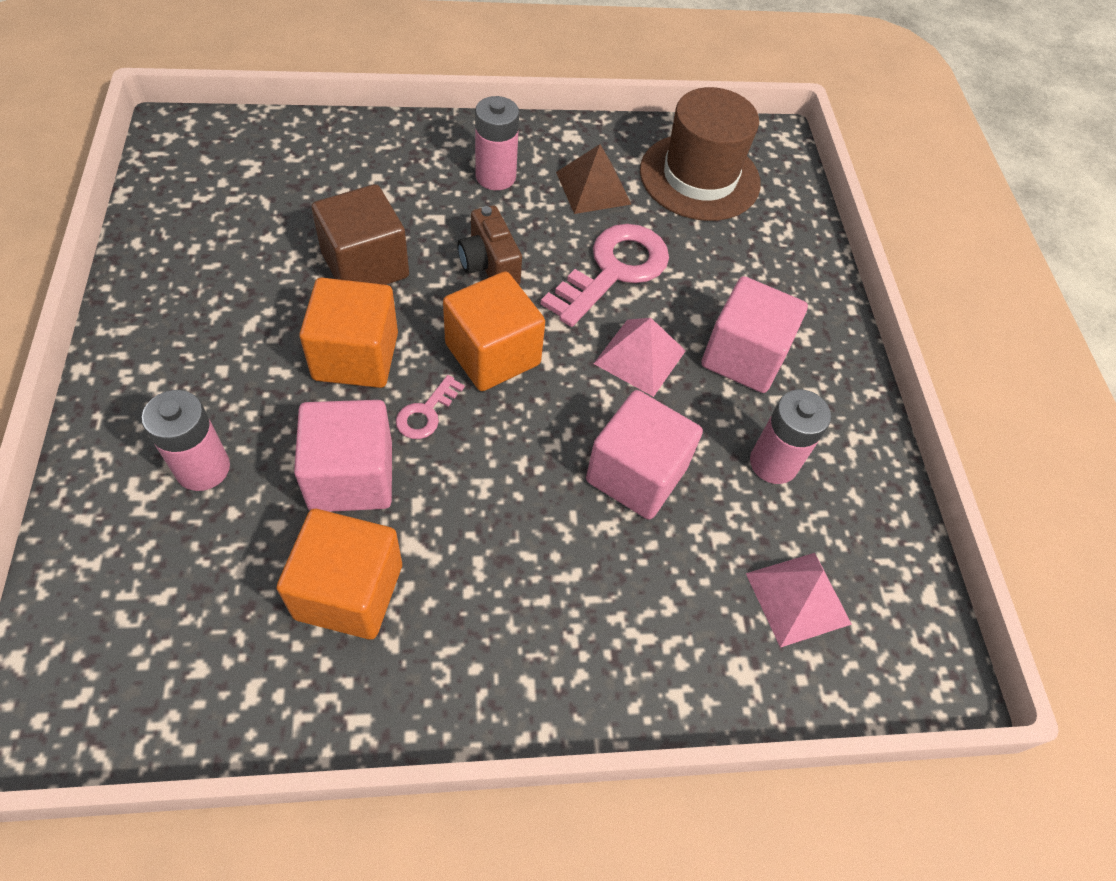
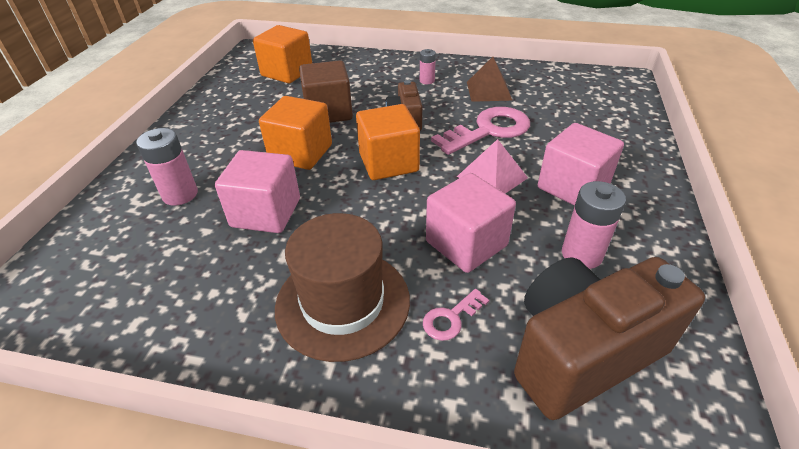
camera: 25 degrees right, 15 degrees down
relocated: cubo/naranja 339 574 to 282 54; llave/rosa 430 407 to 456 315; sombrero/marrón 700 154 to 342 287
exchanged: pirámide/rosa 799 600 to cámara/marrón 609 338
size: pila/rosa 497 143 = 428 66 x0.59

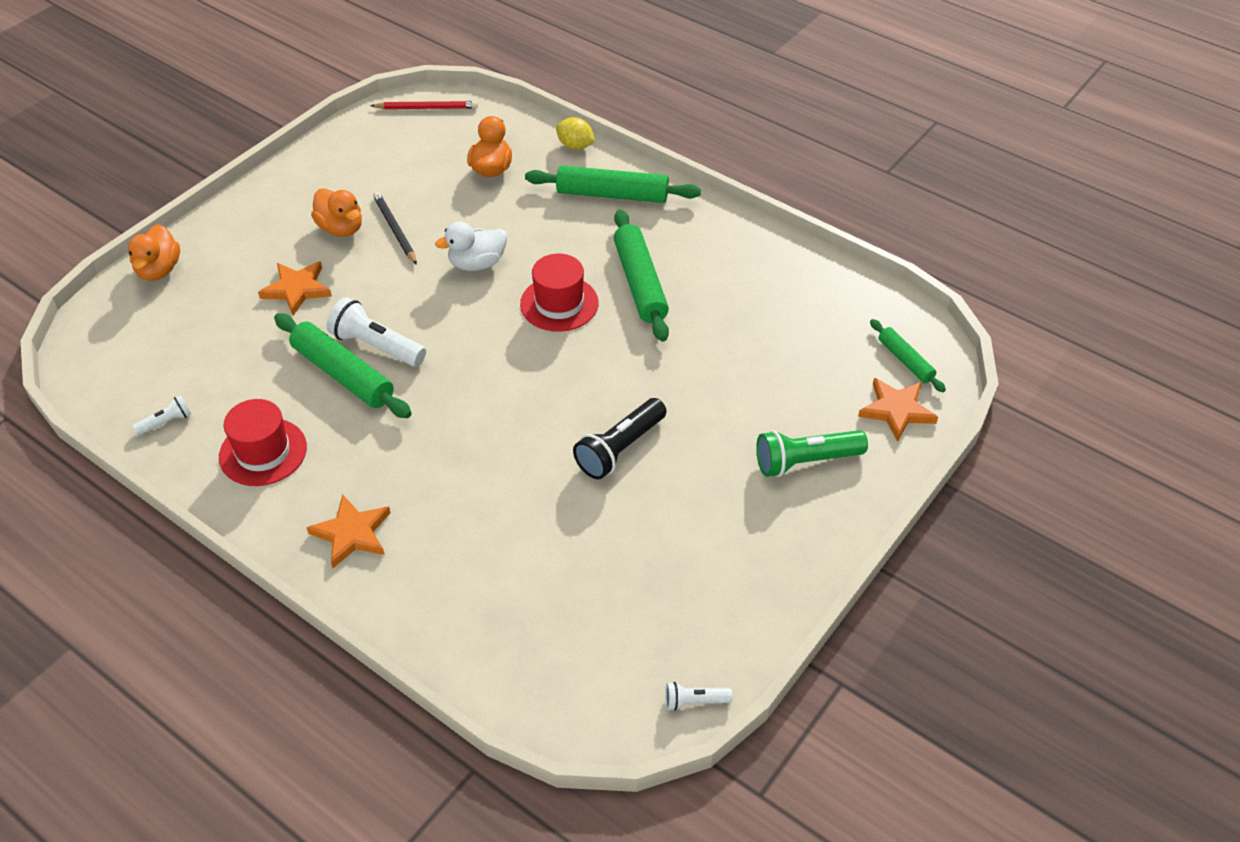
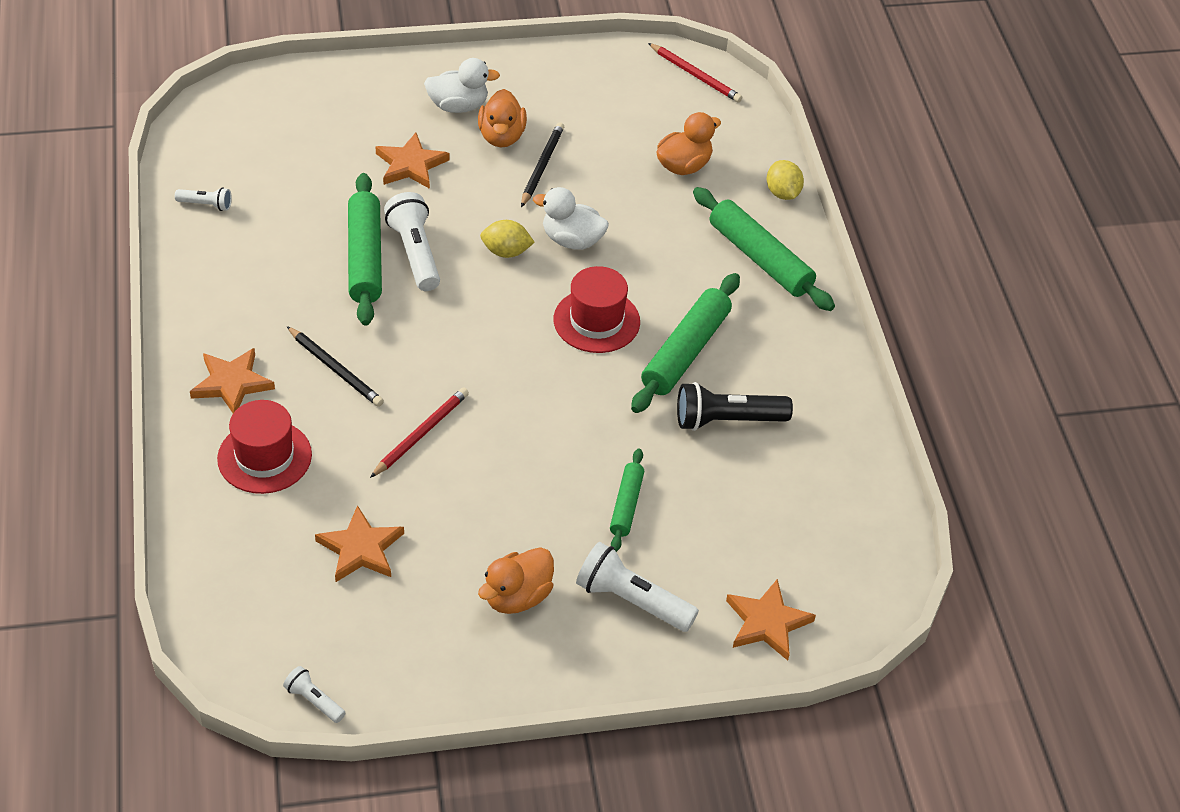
camera: 40 degrees right, 0 degrees up
appeared: lápiz/negro 335 366; estrella/naranja 359 543; lápiz/rojo 419 433; pato/blanco 462 85; limón/amarillo 507 239
relocated: pato/naranja 154 252 to 516 580; sombrero/rojo 263 442 to 264 447; lámpara de mano/negro 620 438 to 735 406; rodillo/verde 908 355 to 627 500
colour: lámpara de mano/verde 812 453 to lámpara de mano/blanco 637 587

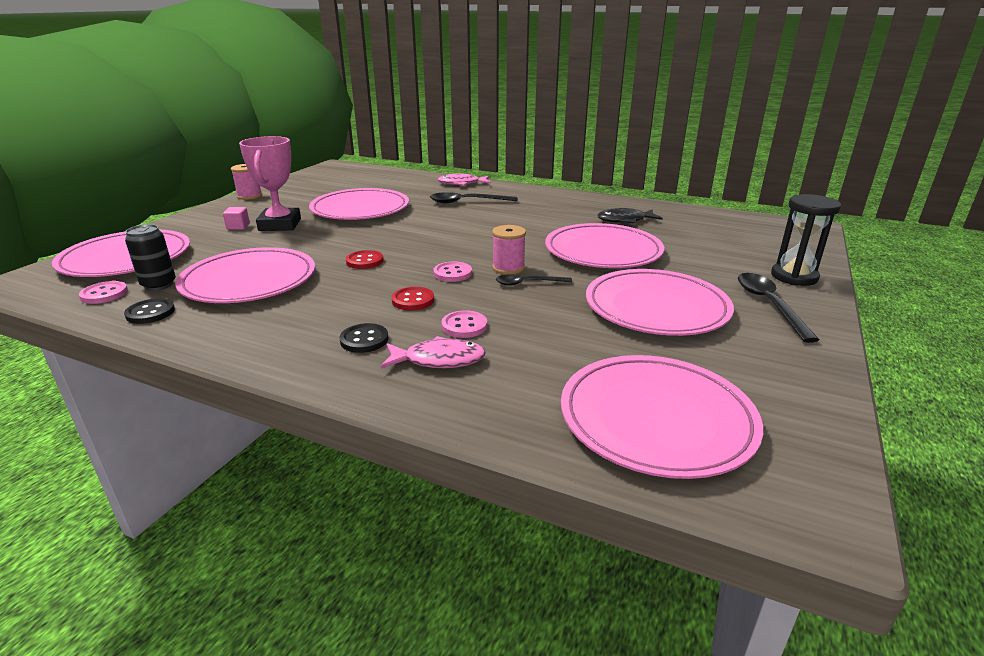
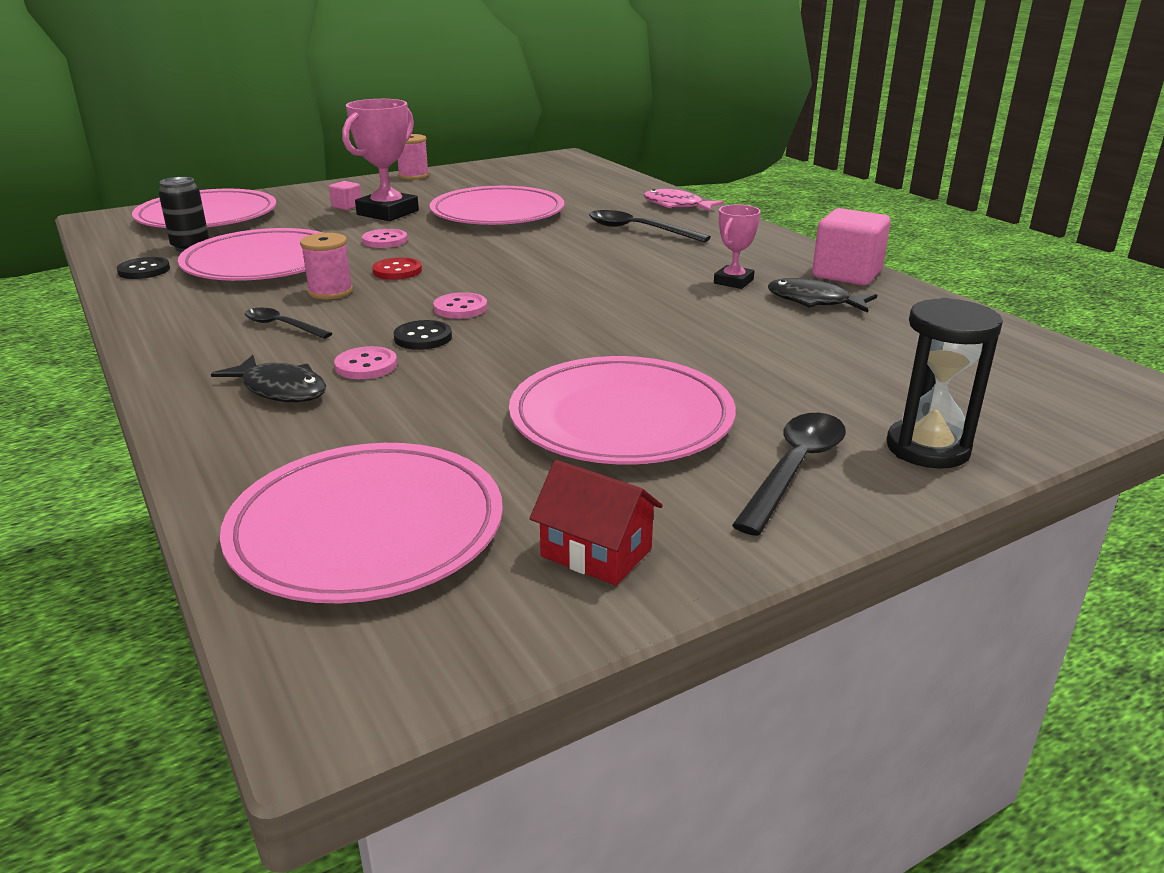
camera: 35 degrees right, 0 degrees up
missing: botón/rojo 413 298; plato/rosa 604 245
appeared: casa/rojo 596 523; trofeo/rosa 737 247; cubo/rosa 851 246
relocated: botón/rosa 103 292 to 384 238; botón/negro 364 338 to 422 335; carrete/rosa 509 250 to 326 266; cuchara/negro 534 280 to 288 323
colour: pez/rosa 433 352 to pez/negro 268 378

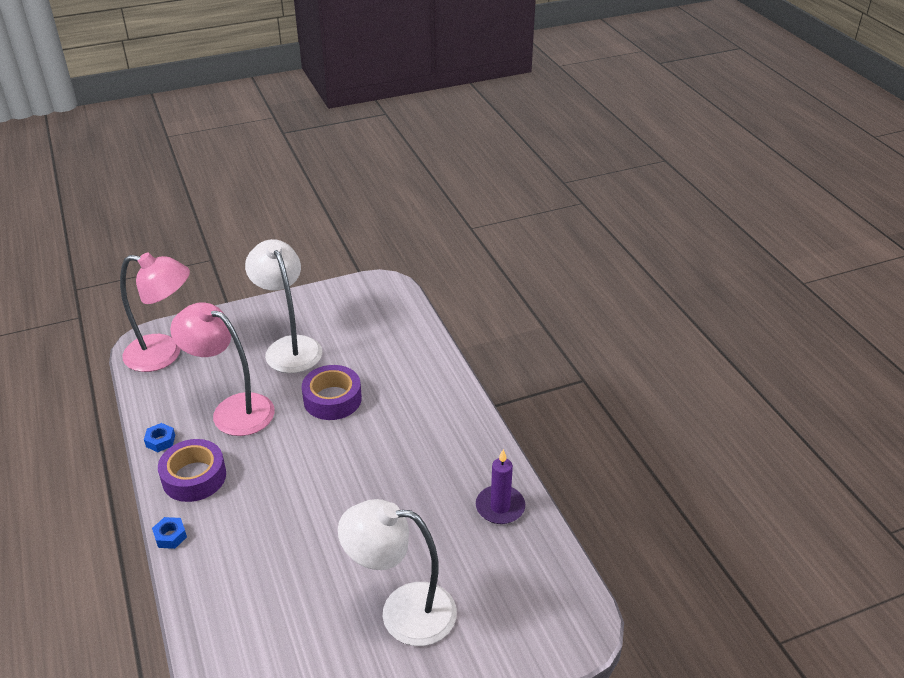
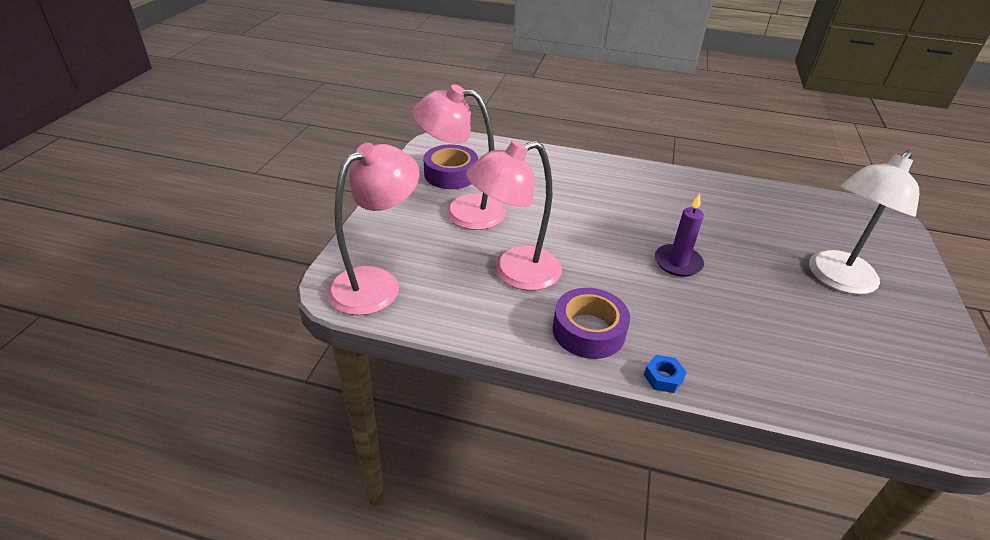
camera: 55 degrees left, 0 degrees up
missing: tuerca/azul 159 437
relocated: cinta adhesiva/morado 331 392 to 450 167; vela/morado 500 486 to 679 235
colour: lámpara/blanco 283 306 to lámpara/rosa 459 157

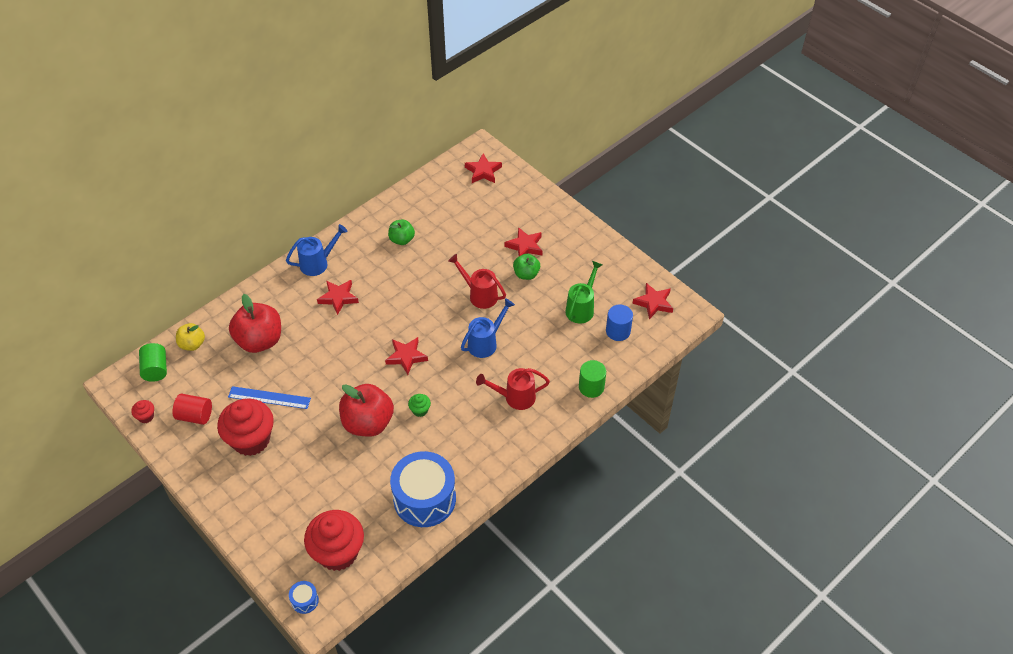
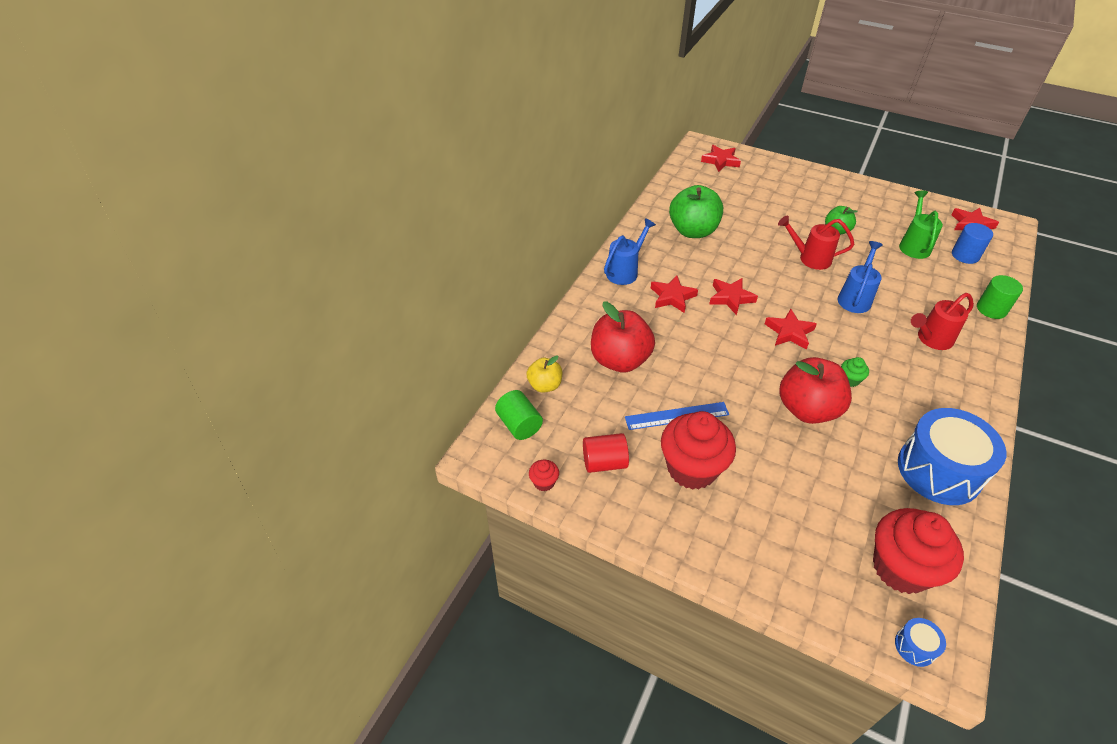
camera: 20 degrees left, 5 degrees down
relocated: estrella/rojo 524 241 to 733 296
size: manzana/verde 401 232 = 696 211 x1.81

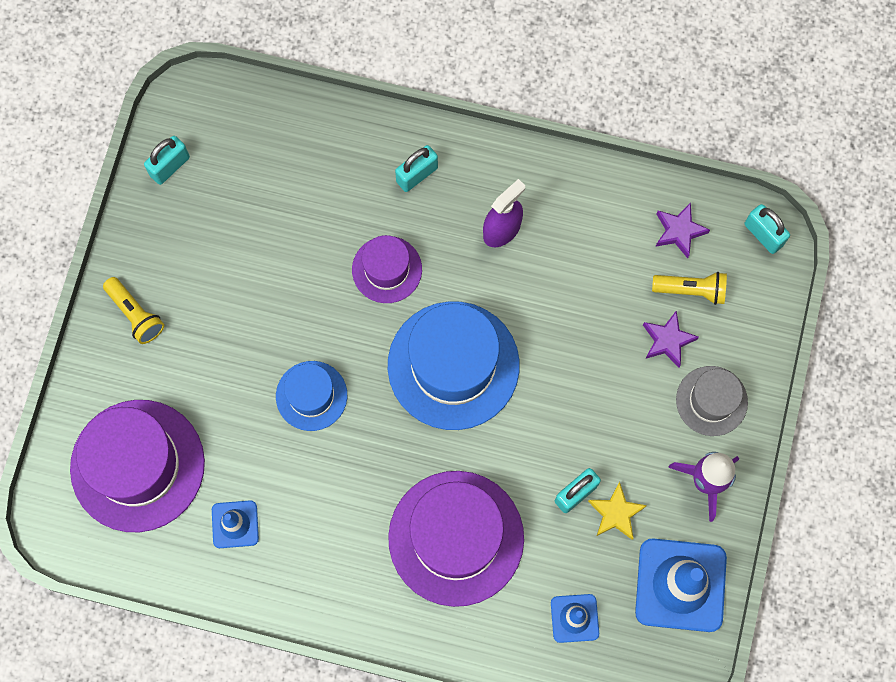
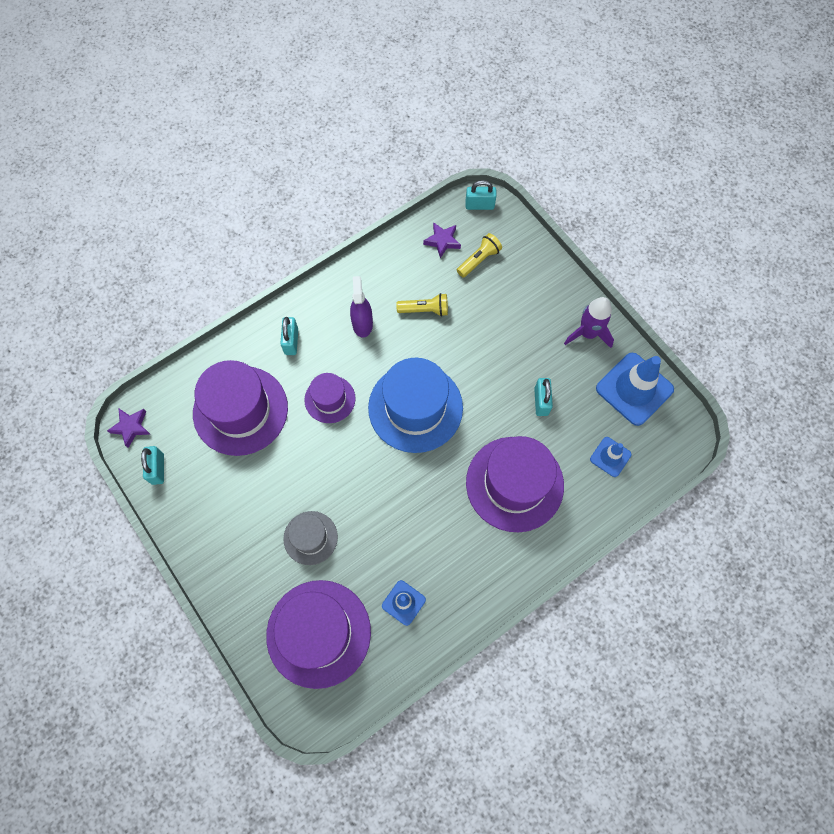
camera: 50 degrees left, 5 degrees down
missing: sombrero/azul 311 396; estrella/amarillo 617 510
appeared: sombrero/morado 240 408
relocated: lámpara de mano/amarillo 133 310 to 422 305; estrella/morado 671 339 to 128 428; sombrero/gris 712 401 to 310 538

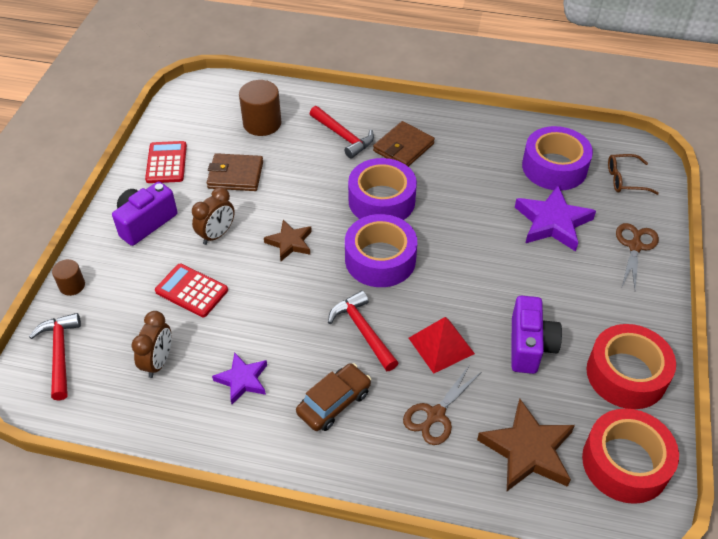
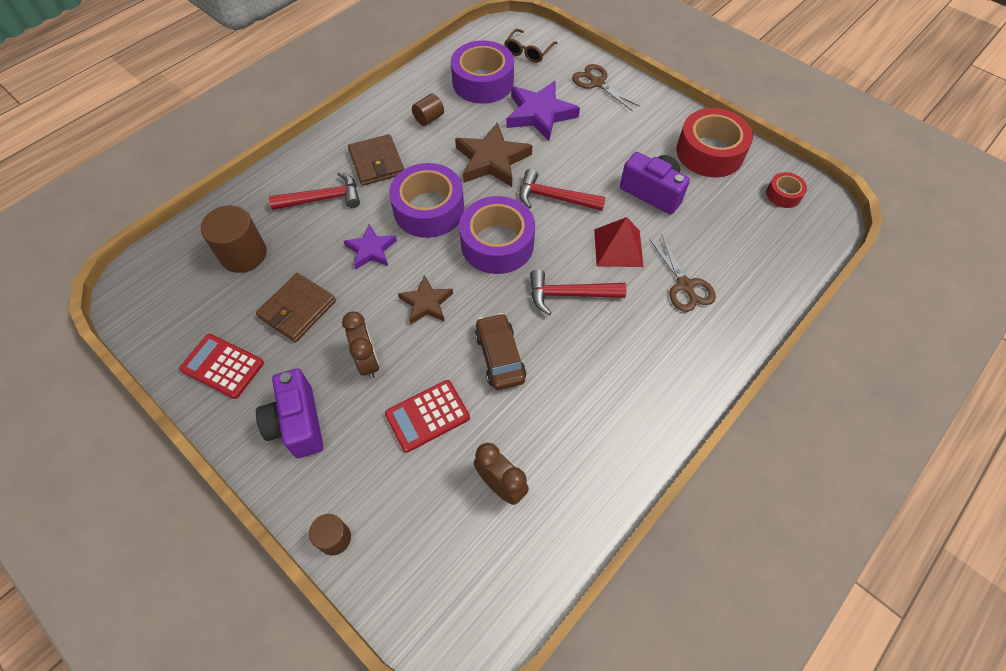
camera: 60 degrees left, 10 degrees up
appeared: cilindro/marrón 428 110
relocated: martillo/rojo 55 357 to 562 190; estrella/morado 239 378 to 370 246; coche/marrón 333 397 to 500 351; estrella/marrón 526 445 to 493 155
size: cinta adhesiva/rojo 630 456 = 786 190 x0.49

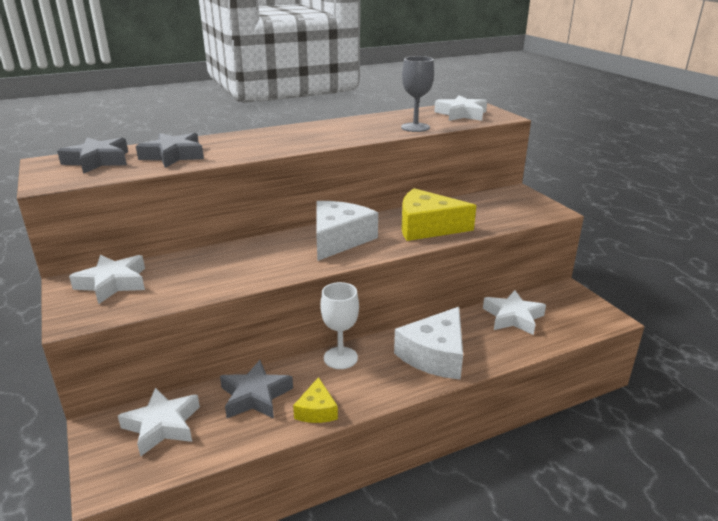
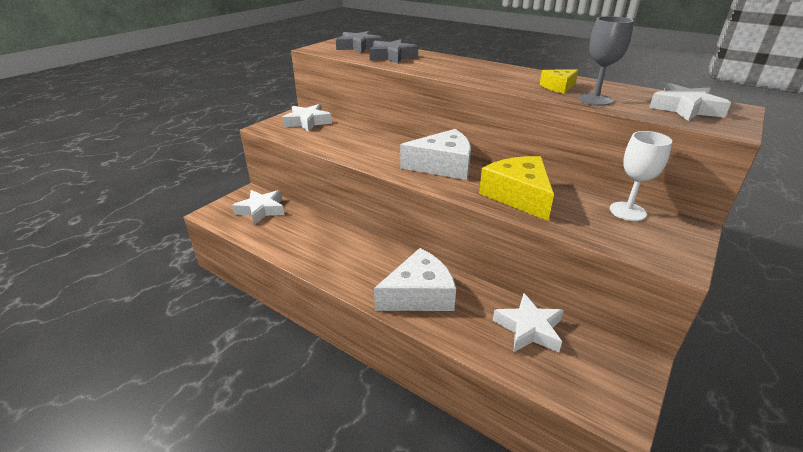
camera: 60 degrees right, 5 degrees up
missing: estrella/gris 256 389
relocated: queso/amarillo 315 400 to 559 81; copa/blanco 339 325 to 641 176
spun: queso/blanco 428 343 = 415 279 150 degrees clockwise

